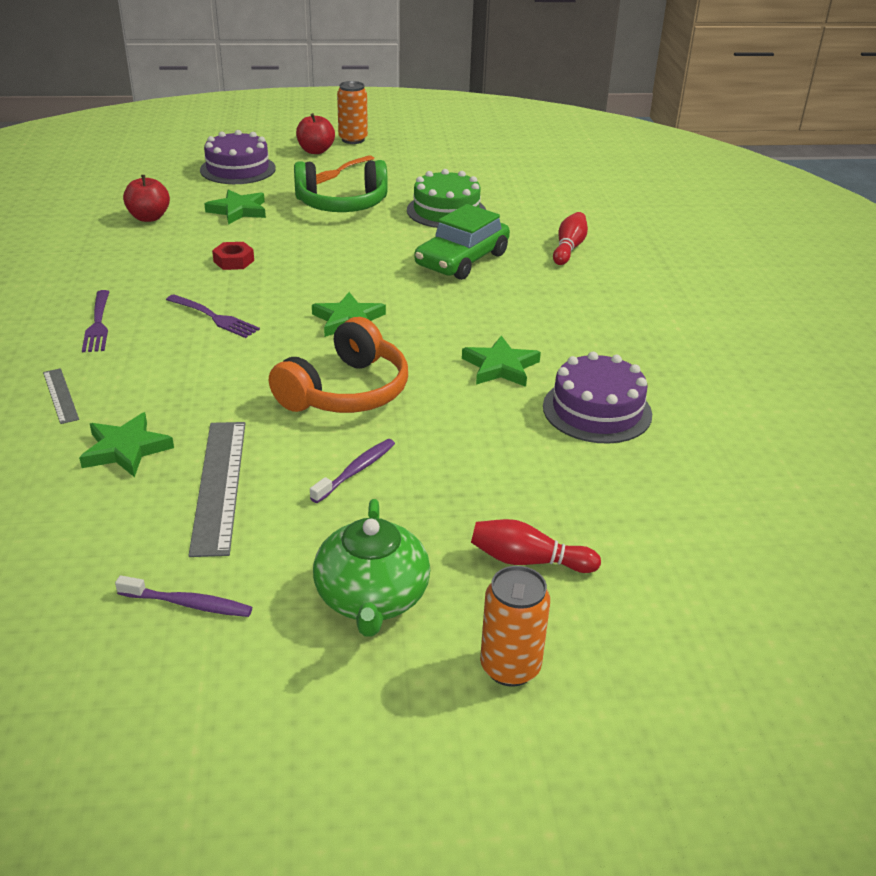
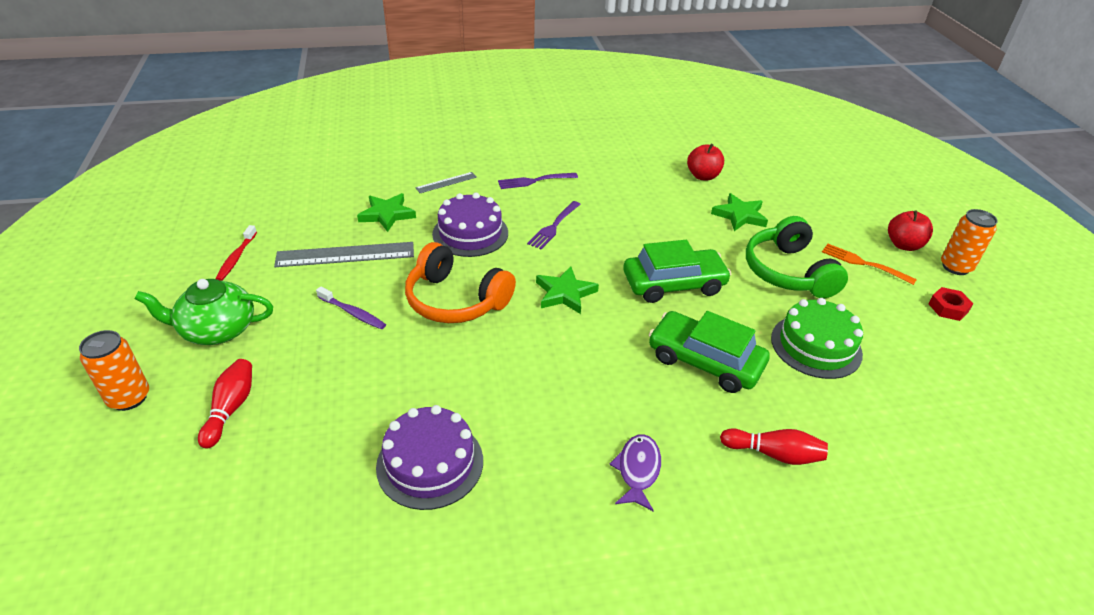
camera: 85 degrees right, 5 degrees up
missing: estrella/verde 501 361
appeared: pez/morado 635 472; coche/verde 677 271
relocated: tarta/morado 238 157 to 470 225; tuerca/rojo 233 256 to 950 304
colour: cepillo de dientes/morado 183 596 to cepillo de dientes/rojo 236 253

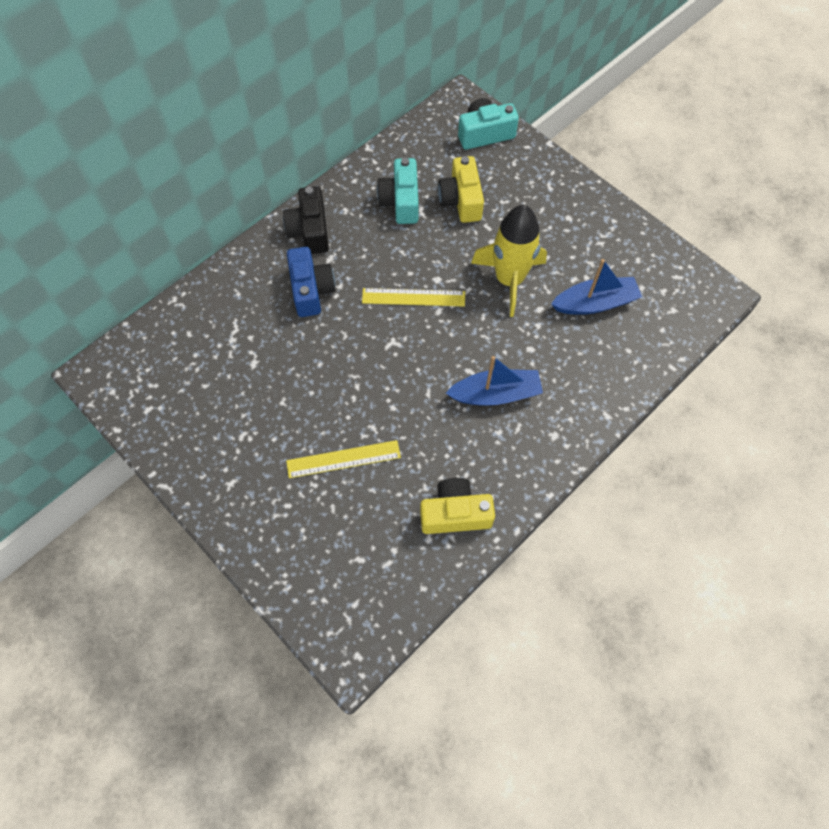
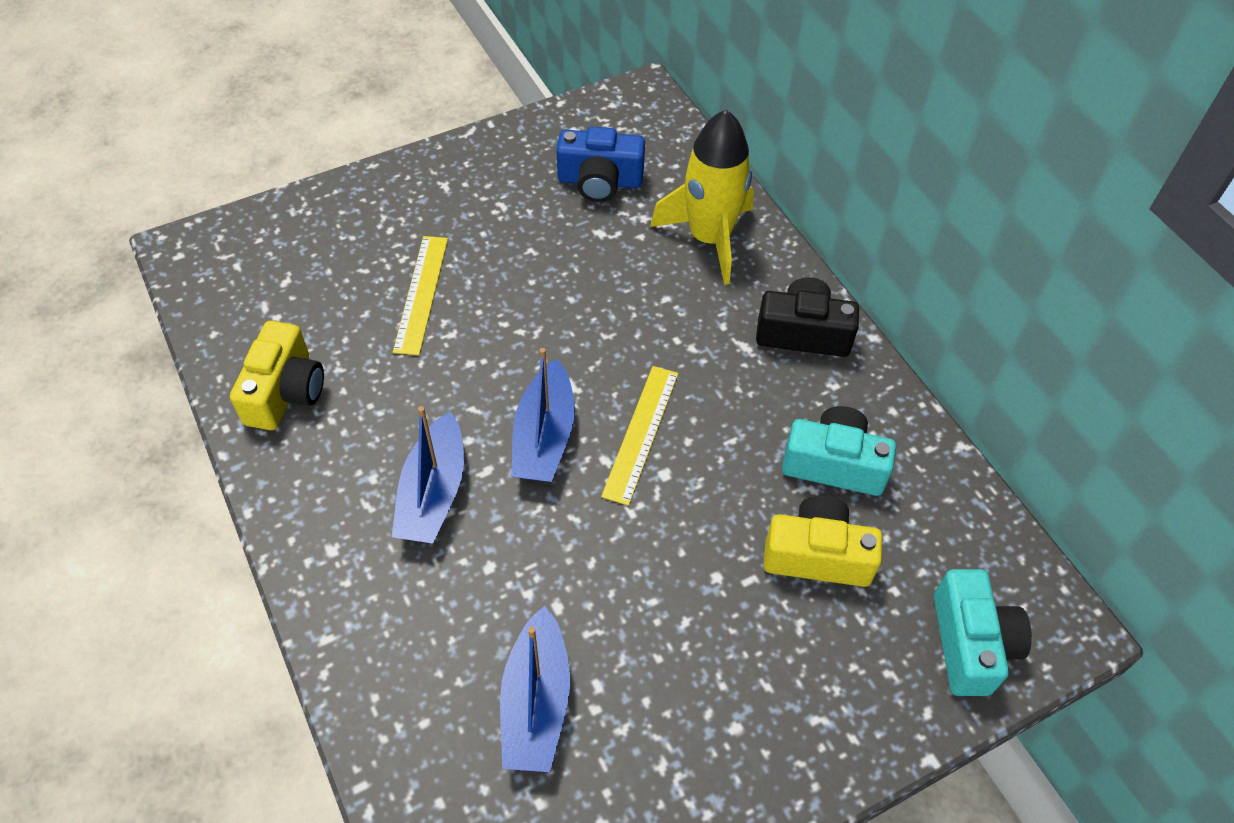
camera: 105 degrees right, 10 degrees down
appeared: barco/azul 543 415
relocated: cámara/azul 311 282 to 601 164; cohete/amarillo 509 261 to 702 197

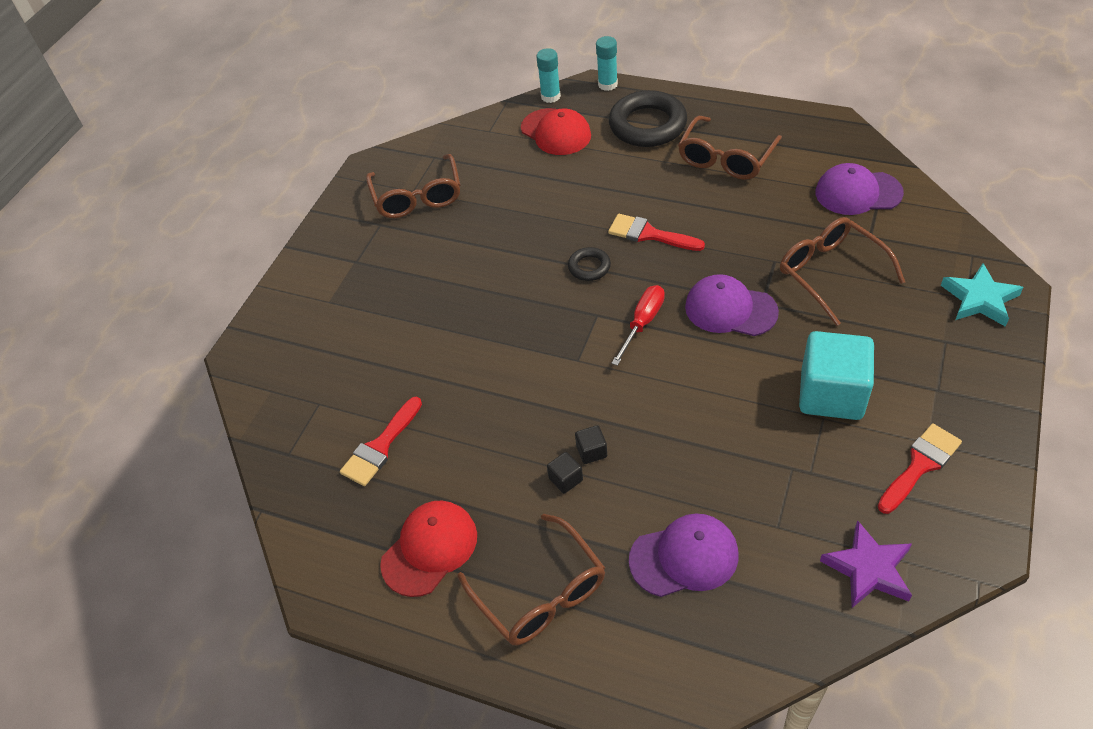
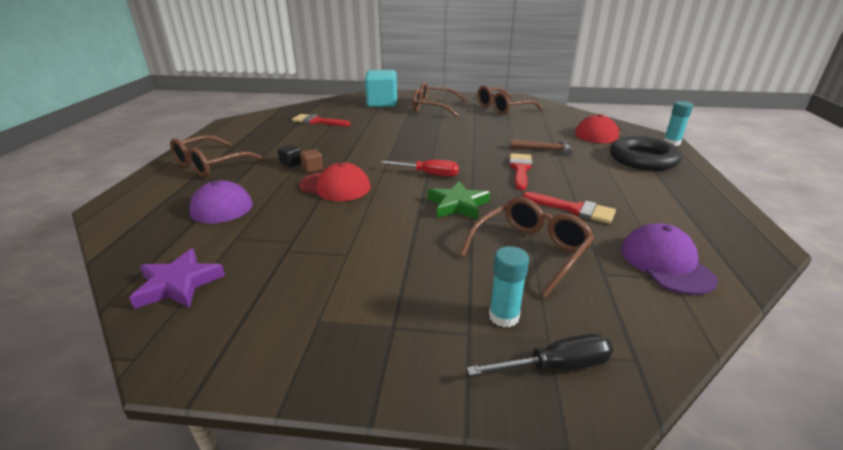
camera: 70 degrees right, 20 degrees down
missing: anillo/negro 589 264
appeared: martillo/marrón 541 147
relocated: gorra/rojo 428 549 to 335 181; barra de pegamento/turquesa 548 75 to 509 286; gafas/marrón 730 148 to 440 99; cubo/turquesa 836 375 to 381 88; pincel/rojo 920 468 to 569 208
exchanged: gorra/morado 732 305 to estrella/verde 458 200; estrella/turquesa 982 295 to destornillador/negro 540 355
colour: cubo/negro 591 444 to cubo/marrón 311 161

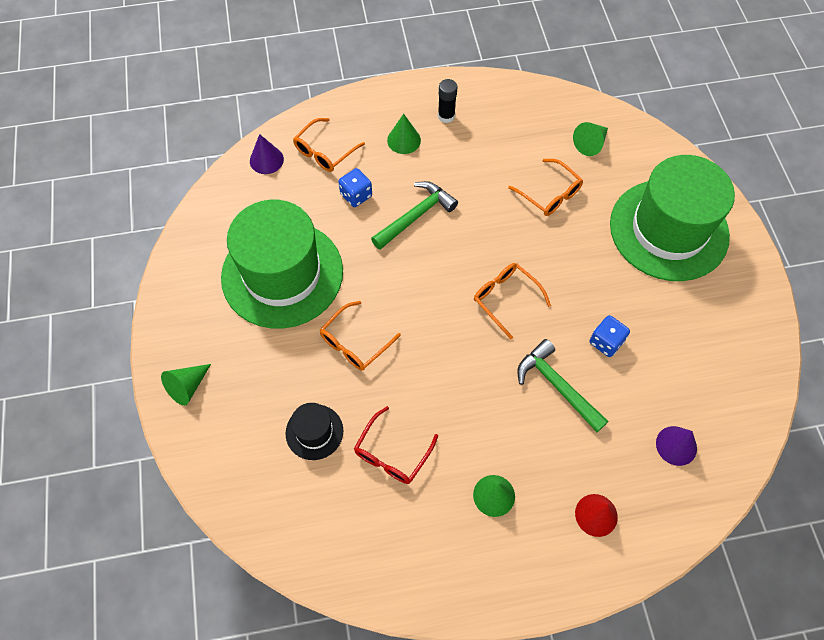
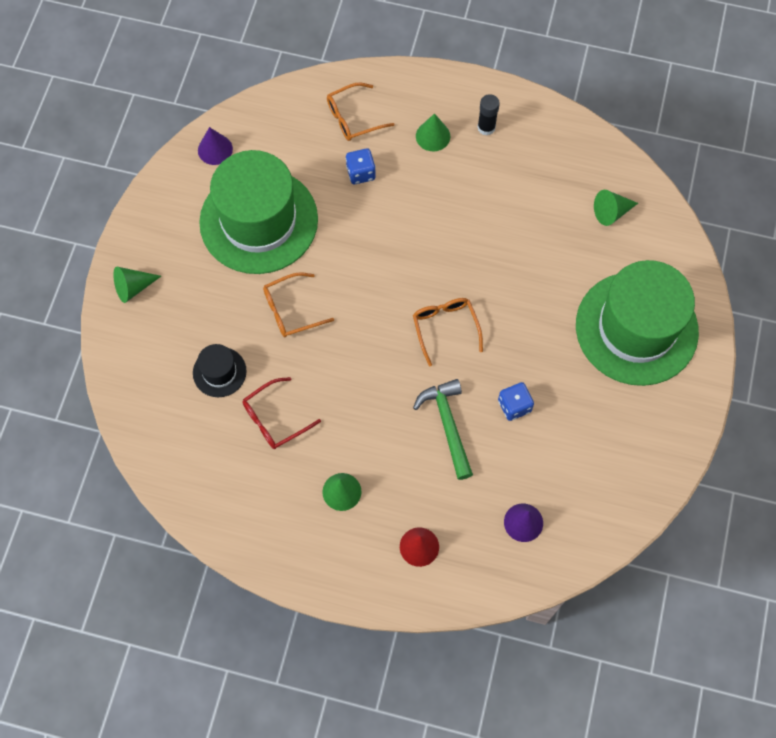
camera: 25 degrees right, 5 degrees up
missing: martillo/verde 414 215; gafas/naranja 545 187
relocated: cono/morado 267 154 to 215 146

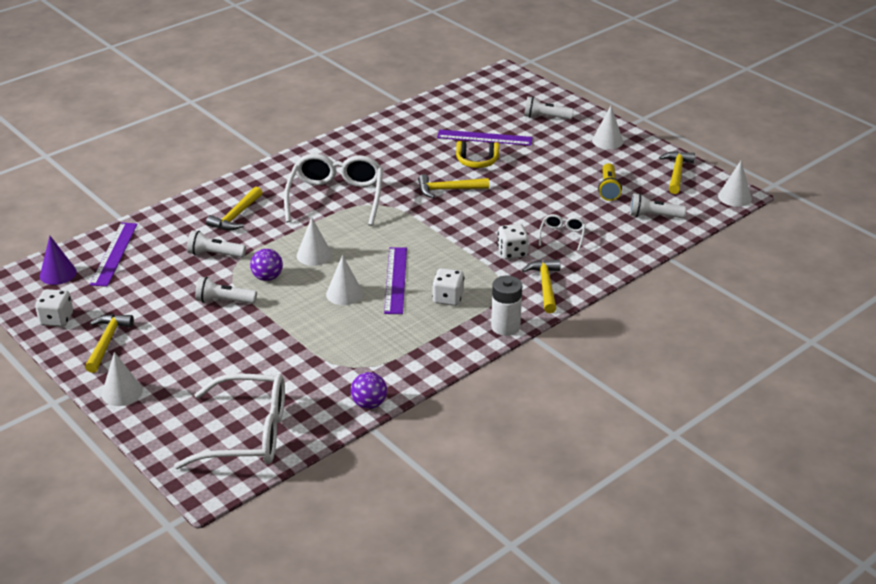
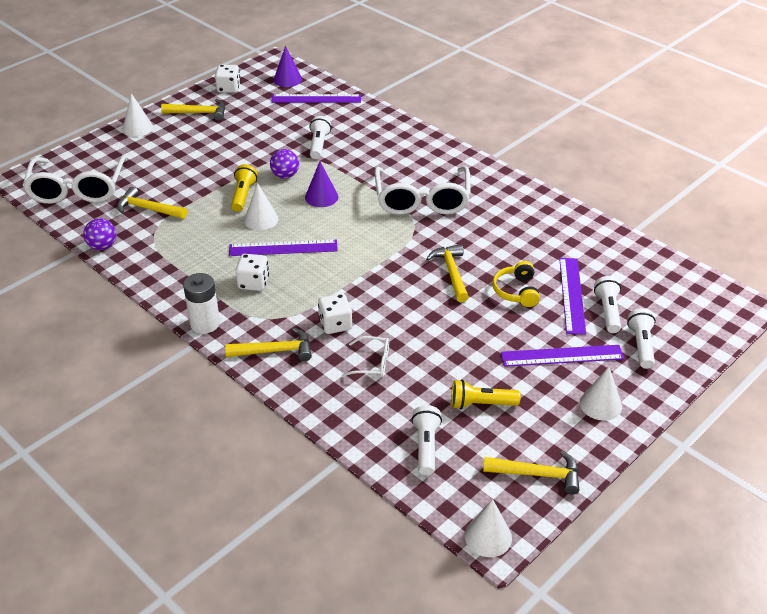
camera: 85 degrees right, 5 degrees up
appeared: lámpara de mano/amarillo 244 188; regla/morado 562 356
relocated: lámpara de mano/blanco 226 290 to 607 304; martillo/amarillo 234 208 to 152 203
colour: cono/blanco 314 241 to cono/morado 321 184
spun: gafas/blanco 333 190 = 423 190 90 degrees clockwise

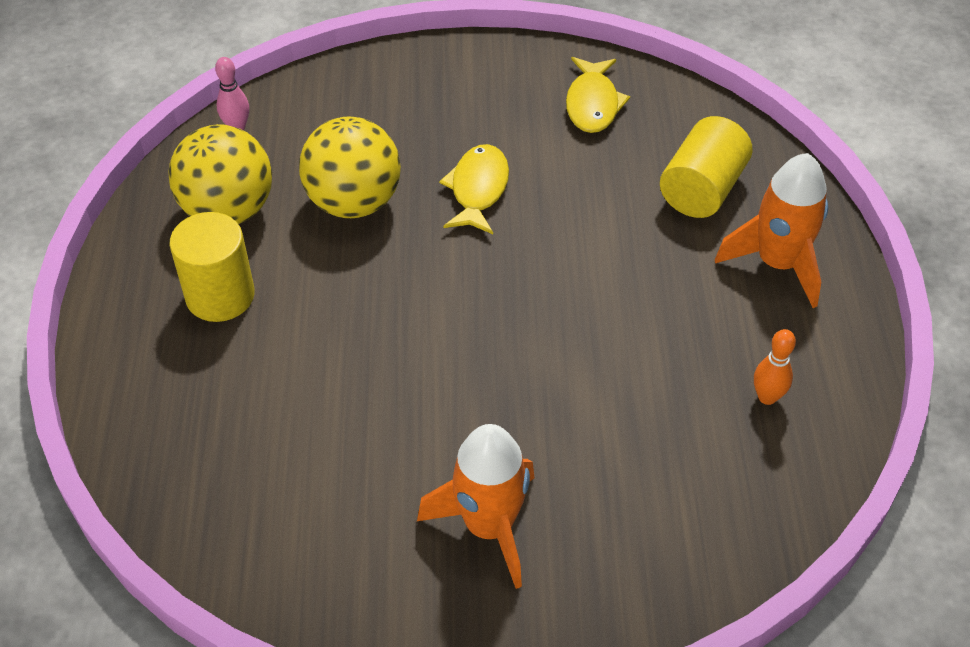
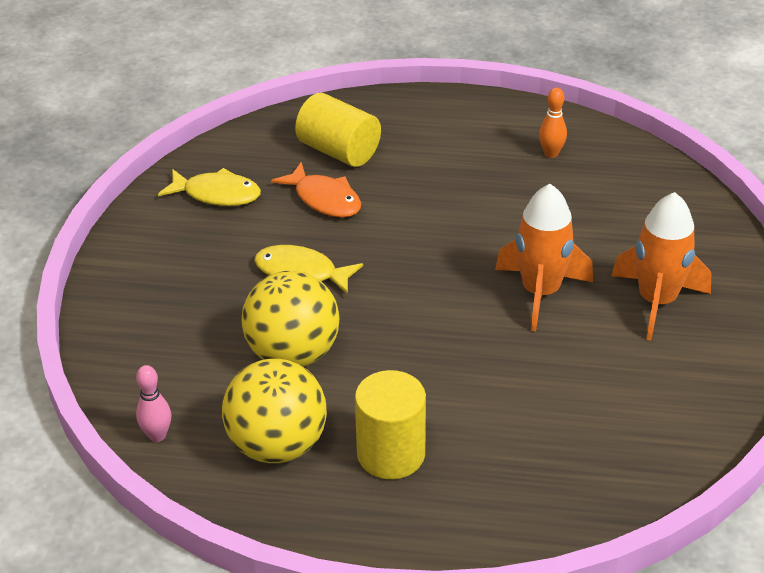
camera: 80 degrees left, 10 degrees down
appeared: pez/naranja 316 190
relocated: cohete/naranja 771 230 to 544 258

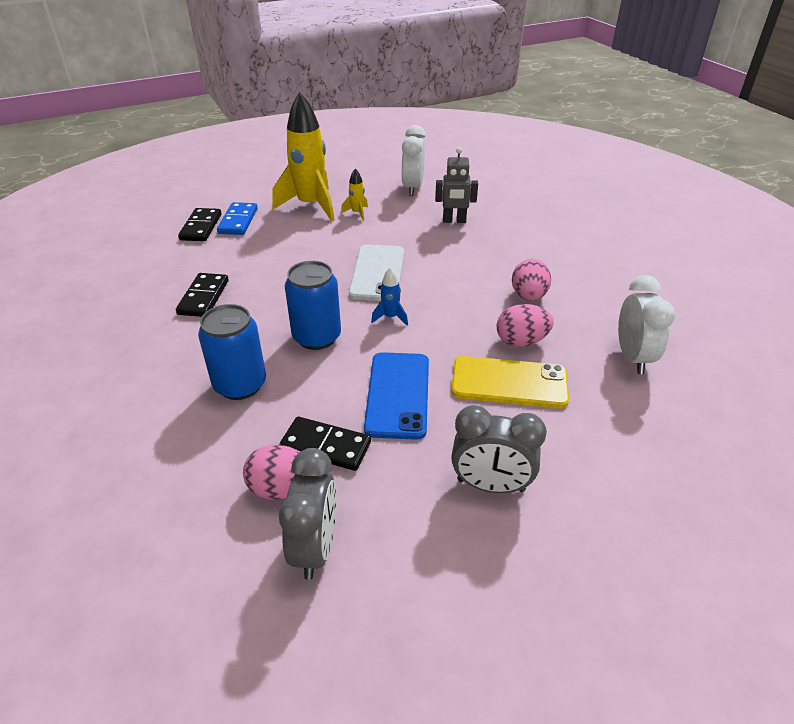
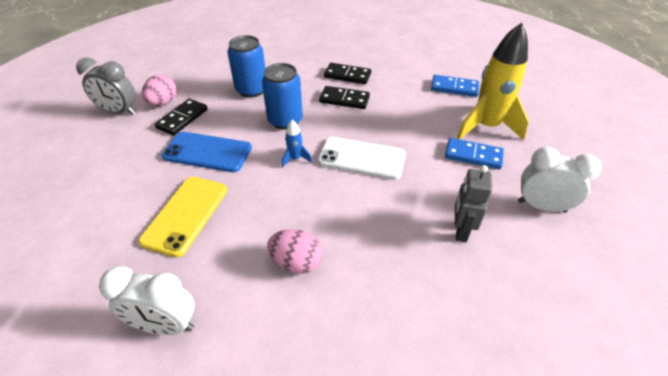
camera: 100 degrees right, 5 degrees up
missing: despertador/gris 499 449; huevo/rosa 525 325
relocated: ficha de dominó/negro 199 224 to 344 97
exchanged: cohete/amarillo 354 194 to ficha de dominó/azul 474 154

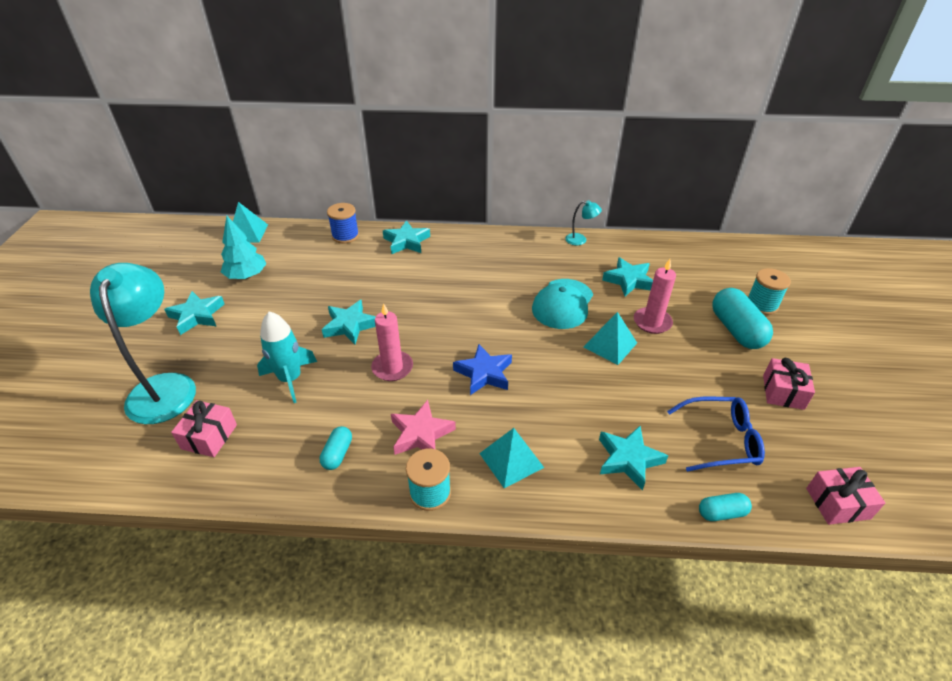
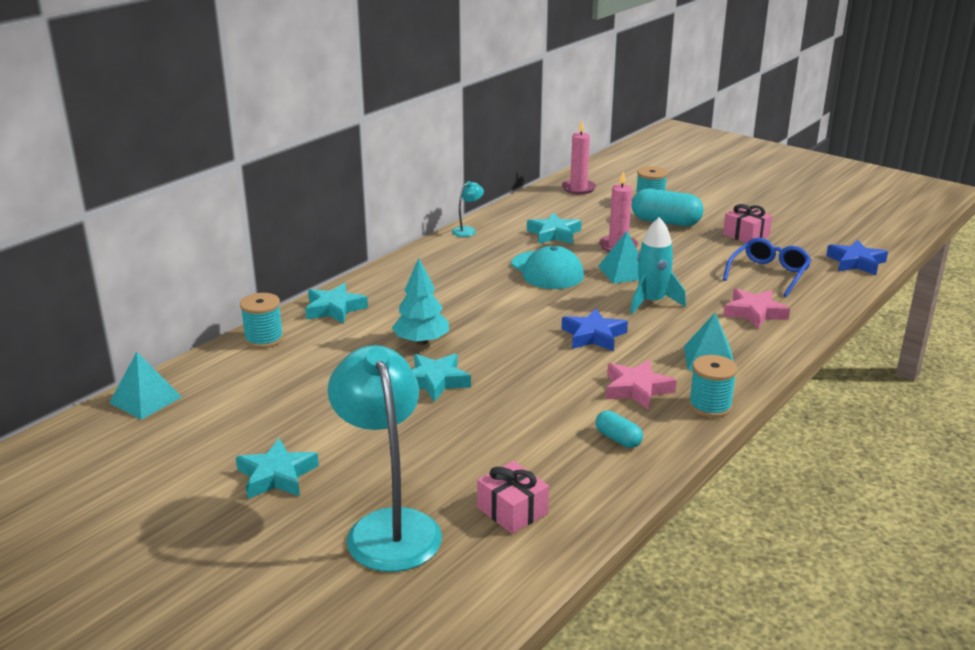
camera: 55 degrees left, 15 degrees down
missing: cápsula/turquesa 725 507
relocated: árbol/turquesa 243 247 to 420 301; cohete/turquesa 287 357 to 658 265; vela/rosa 392 342 to 579 157
exchanged: regalo/rosa 845 496 to estrella/azul 857 257
colour: carrete/azul 343 223 to carrete/turquesa 262 320; estrella/turquesa 633 458 to estrella/rosa 756 308
spun: lámpara/turquesa 143 343 = 385 458 45 degrees clockwise

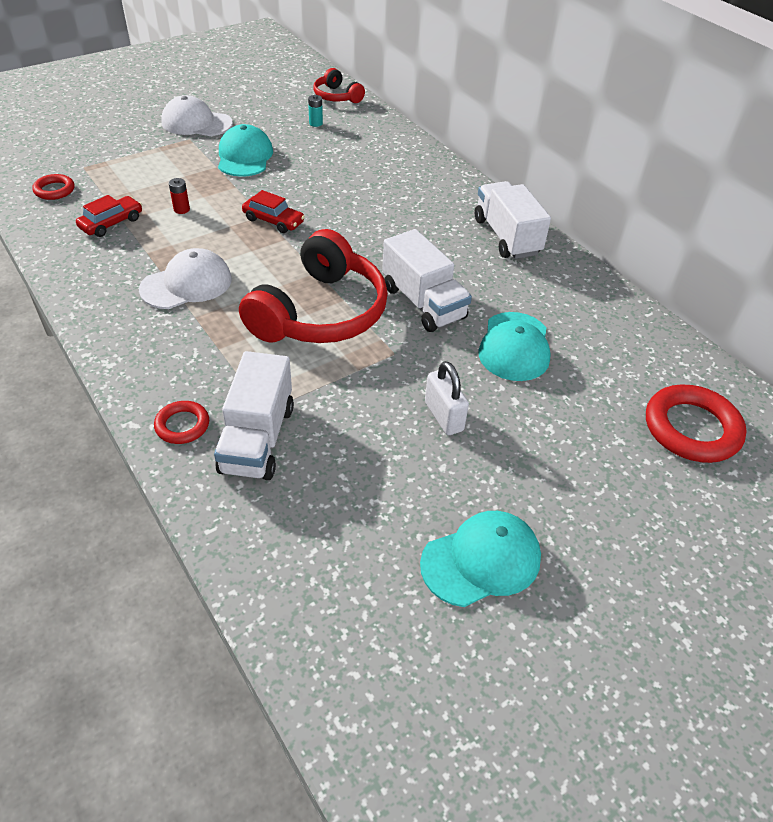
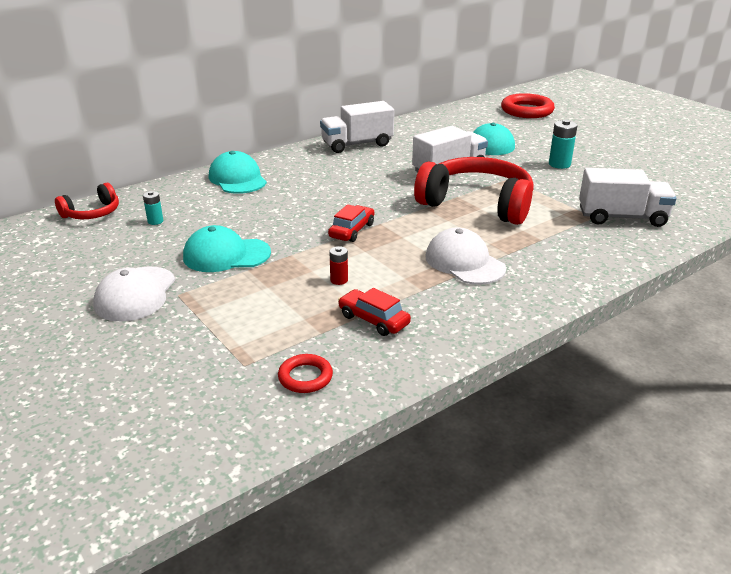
camera: 90 degrees left, 15 degrees down
missing: anillo/rojo 181 422
relocated: gorra/turquesa 480 559 to 238 172
exchanged: candado/blanco 447 398 to pila/turquesa 563 144

